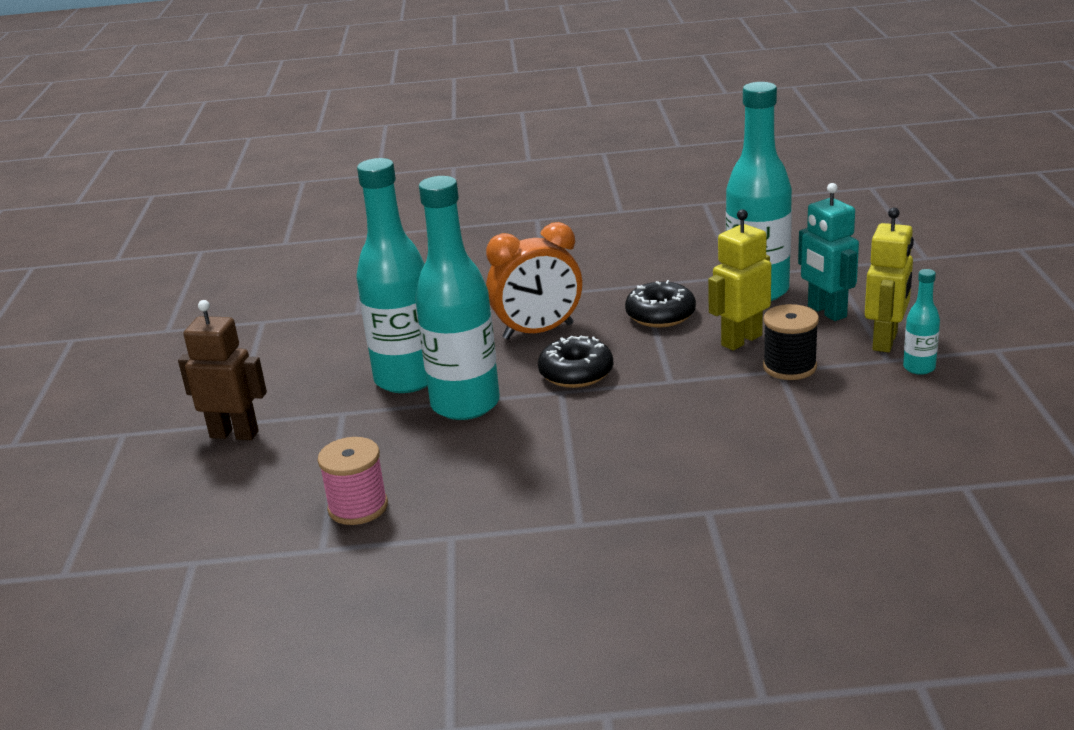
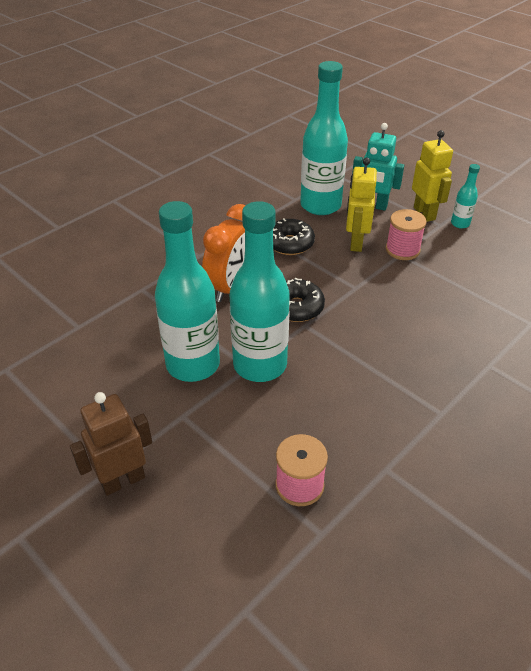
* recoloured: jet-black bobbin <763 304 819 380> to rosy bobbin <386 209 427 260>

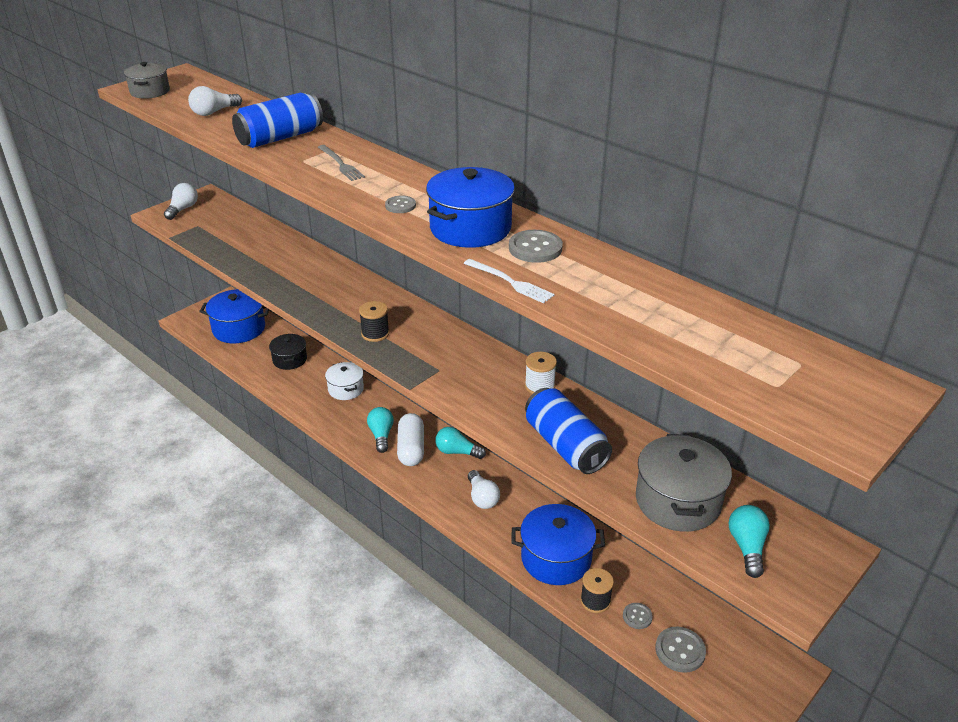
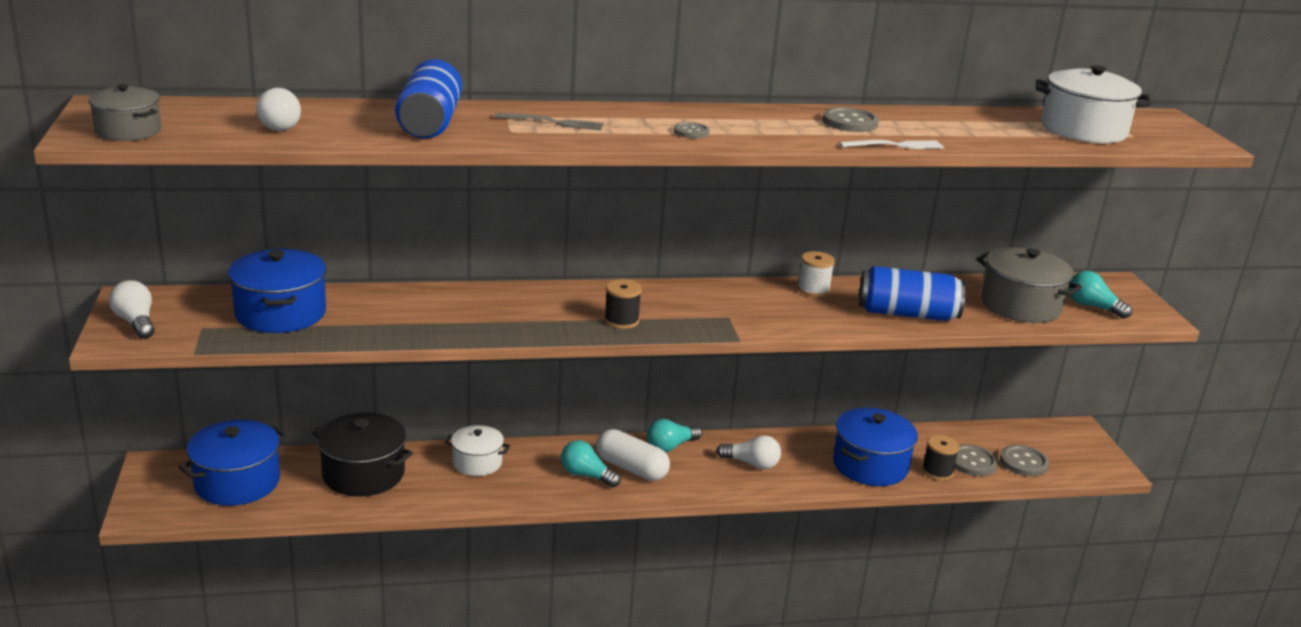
* moved: blue cooking pot <426 167 515 248> to <228 249 326 333>
* resized: jet-black cooking pot <269 334 307 370> = <313 413 413 497> x1.60
* resized: ash-grey button <623 603 653 629> = <955 444 998 476> x1.62
* added: snow-white cooking pot <1036 65 1152 143>

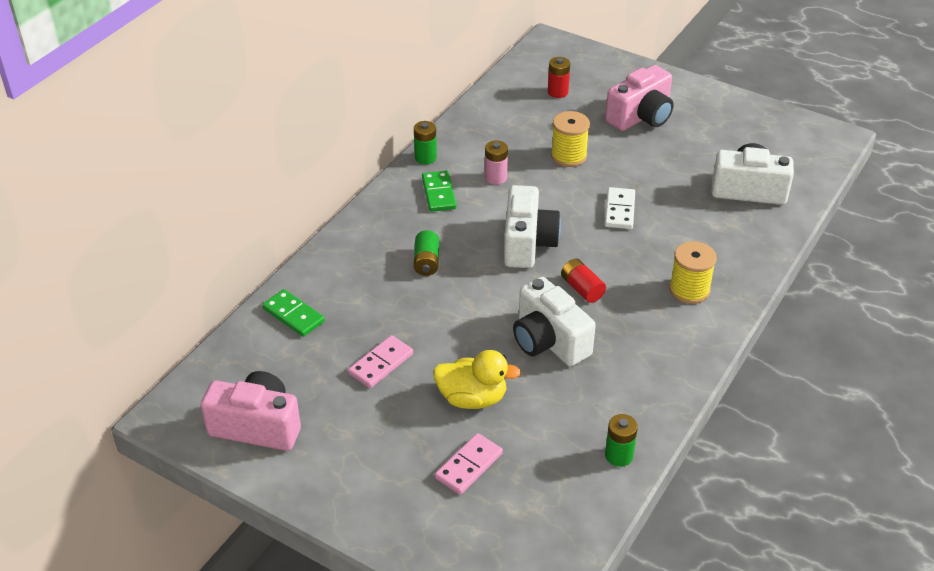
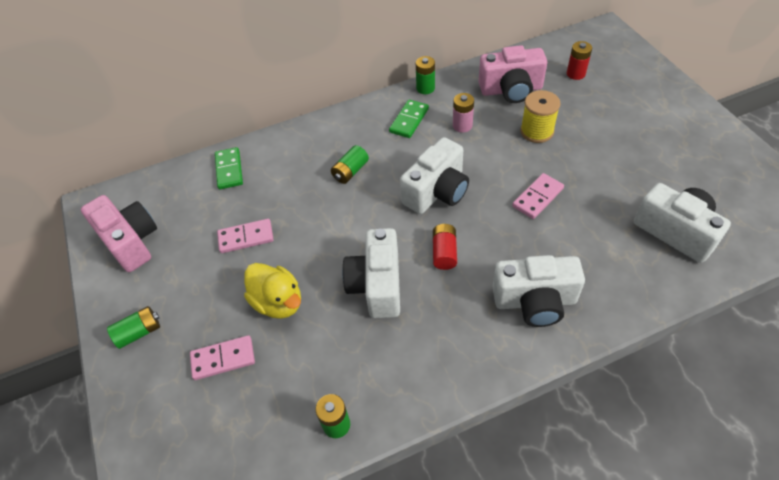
* added: leaf-green AA battery <107 306 160 349>
* moved: rosy camera <605 65 674 131> to <478 45 547 103>
* replaced: bright yellow bobbin <669 241 717 304> to snow-white camera <492 255 585 327>
* recoloured: snow-white domino piece <605 187 635 229> to rosy domino piece <512 173 564 219>

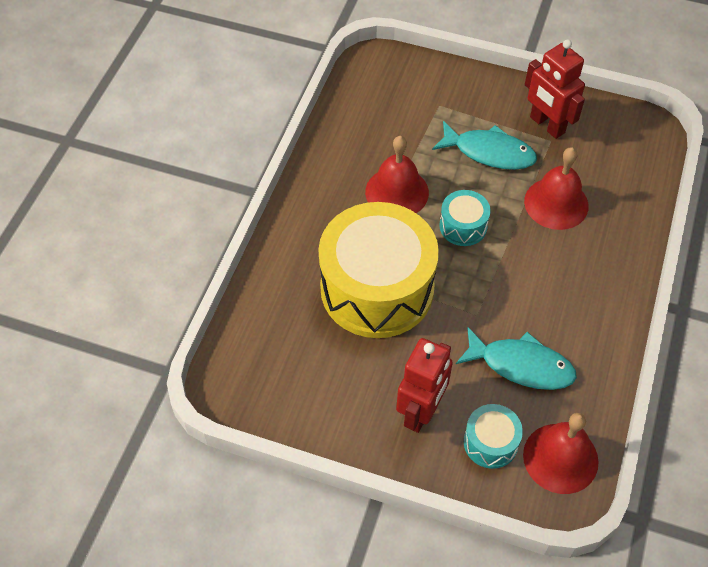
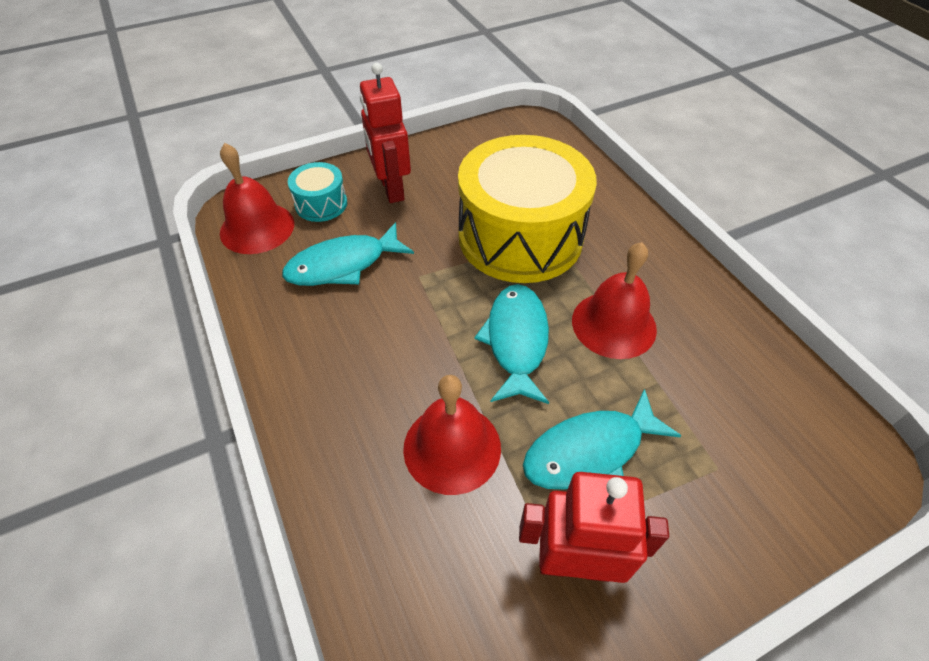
* replaced: aqua toy drum <439 190 490 246> to aqua toy fish <474 284 549 404>

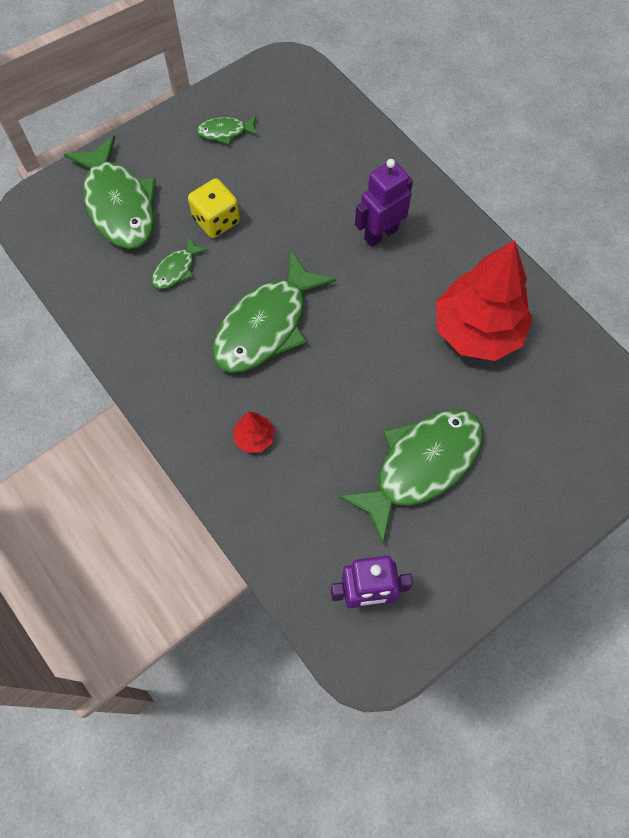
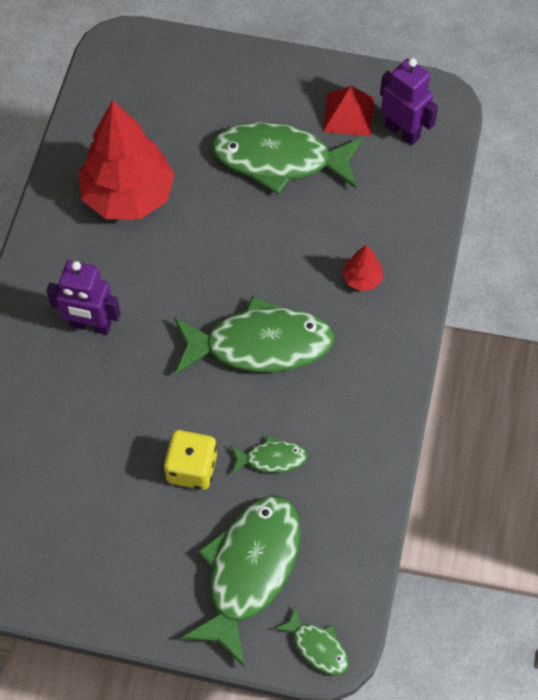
* moved: leaf-green toy fish <197 116 259 144> to <275 606 349 675>
* added: red pyramid shape <323 86 374 136>

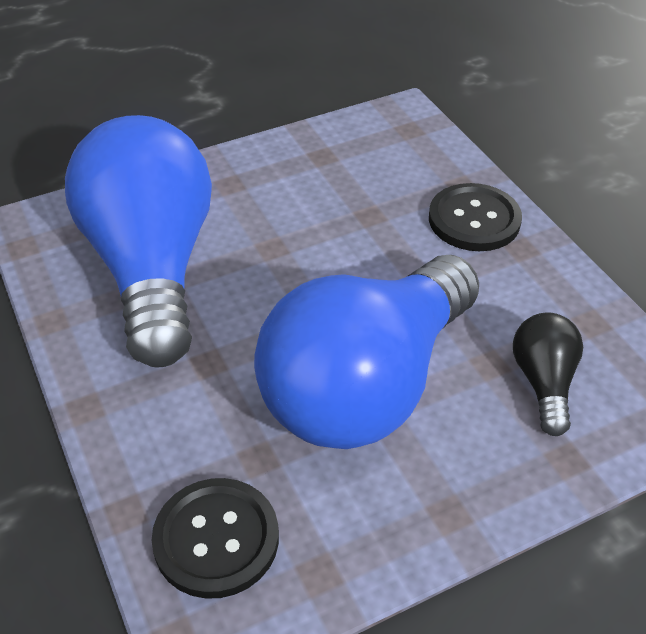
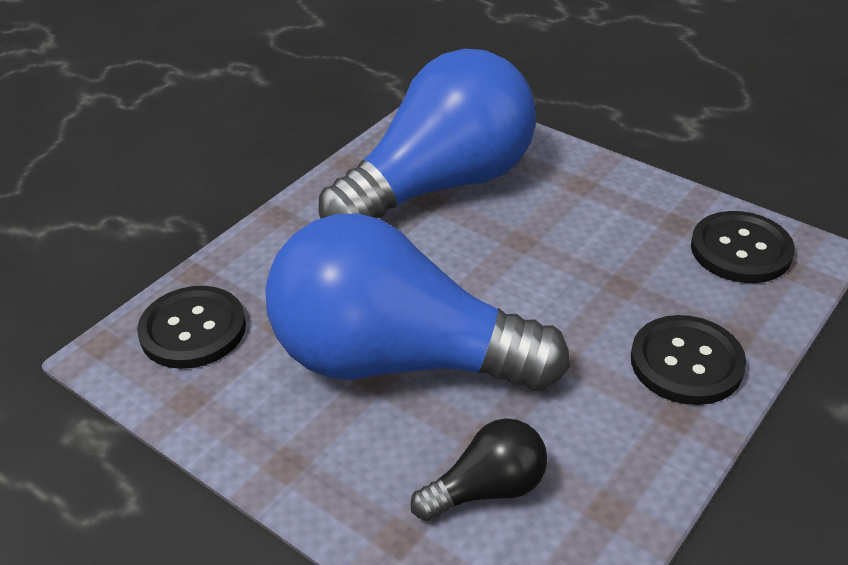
* added: jet-black button <691 211 795 283>

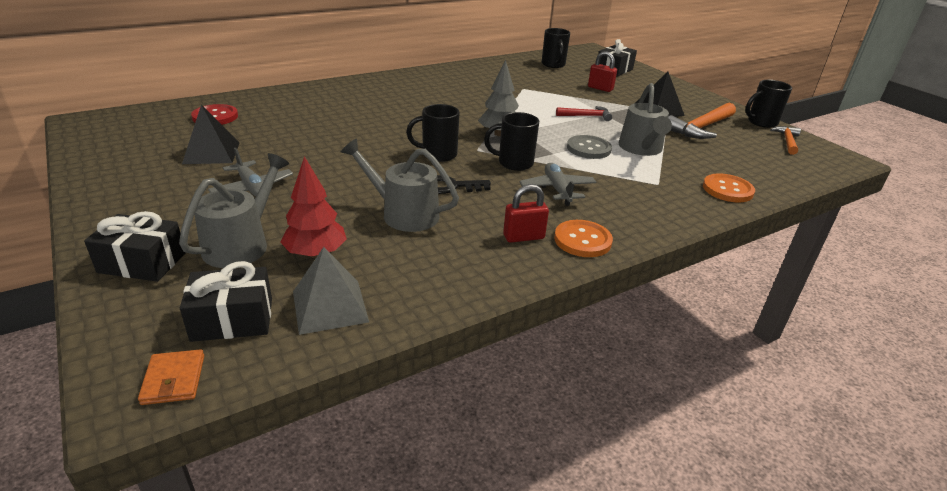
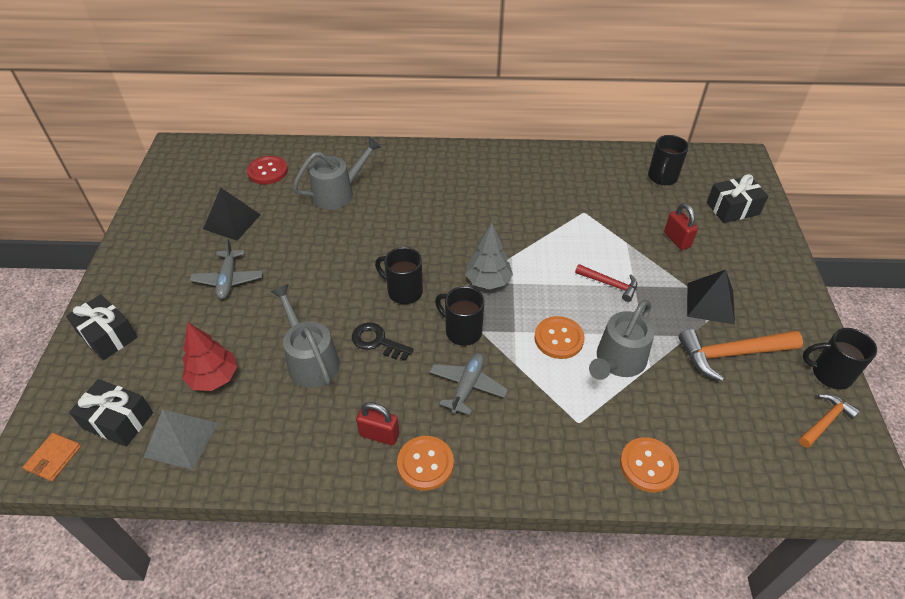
* moved: ash-grey watering can <179 153 289 268> to <293 137 382 210>
* recoloured: ash-grey button <567 135 612 159> to orange-coloured button <534 316 585 359>

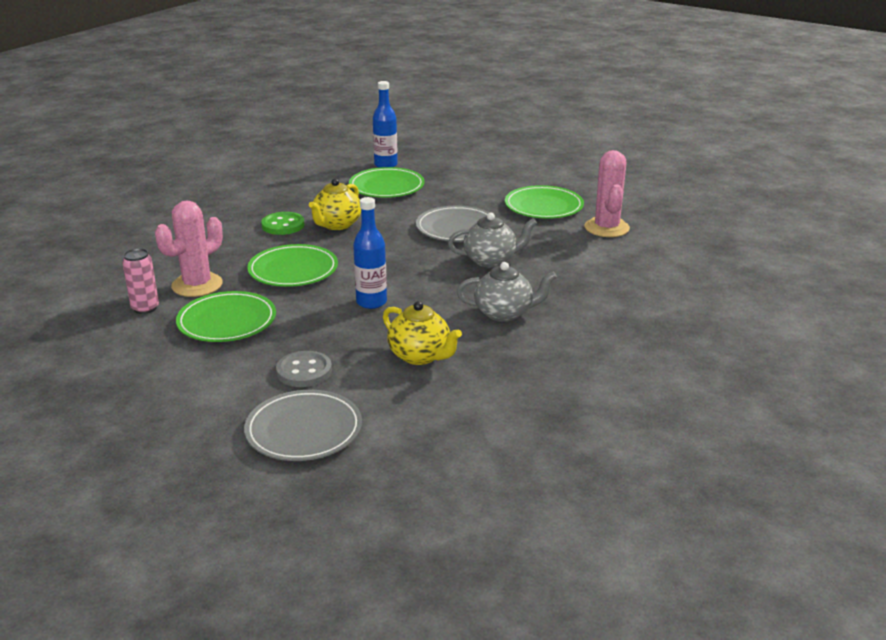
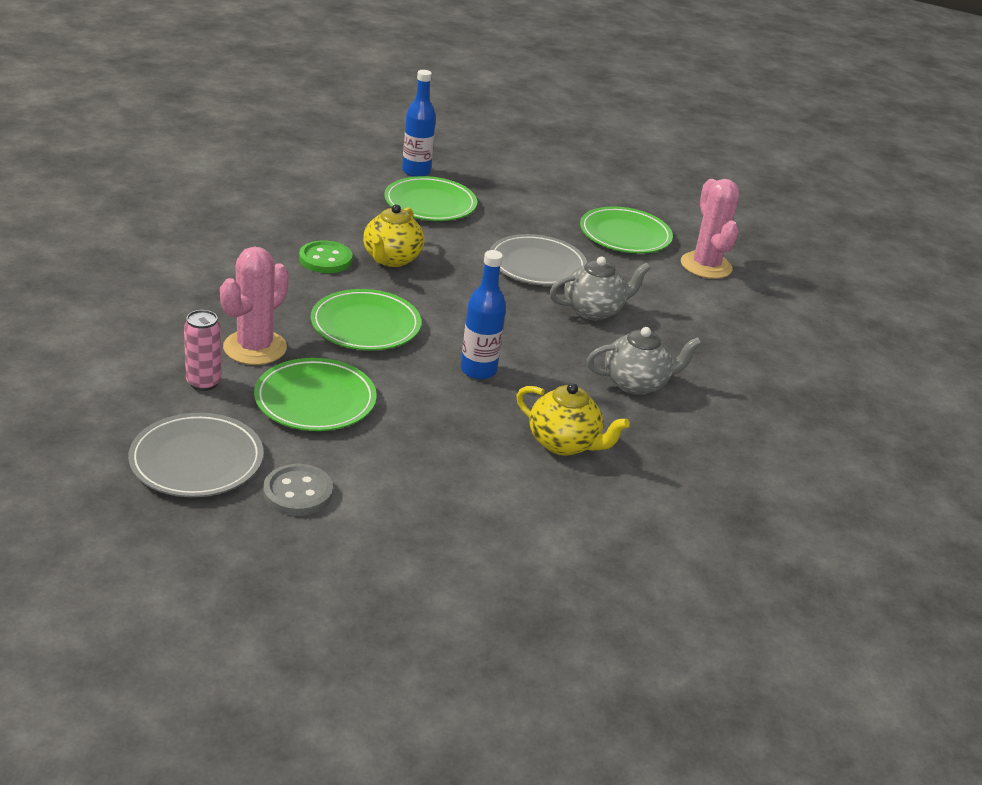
* moved: ash-grey plate <244 390 362 461> to <128 413 264 497>
* moved: ash-grey button <276 351 332 387> to <263 464 333 516>

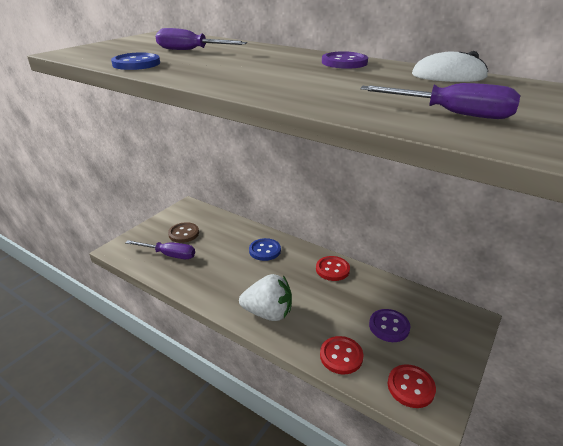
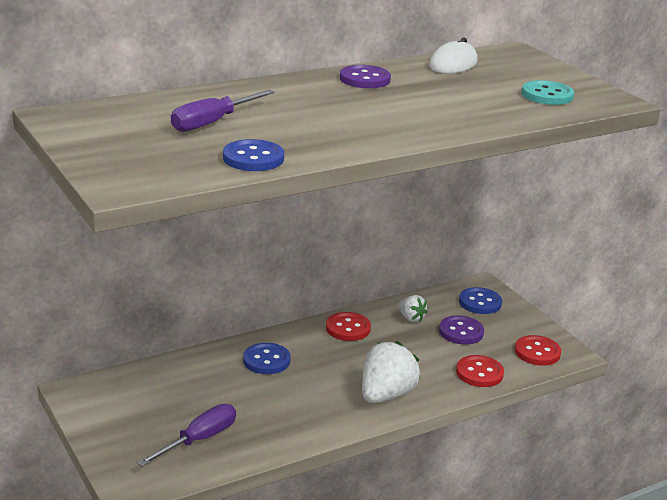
* added: snow-white toy strawberry <398 295 428 322>
* added: blue button <459 287 502 314>
* replaced: violet screwdriver <360 83 520 119> to aqua button <522 80 574 105>
* removed: brown button <168 222 199 243>

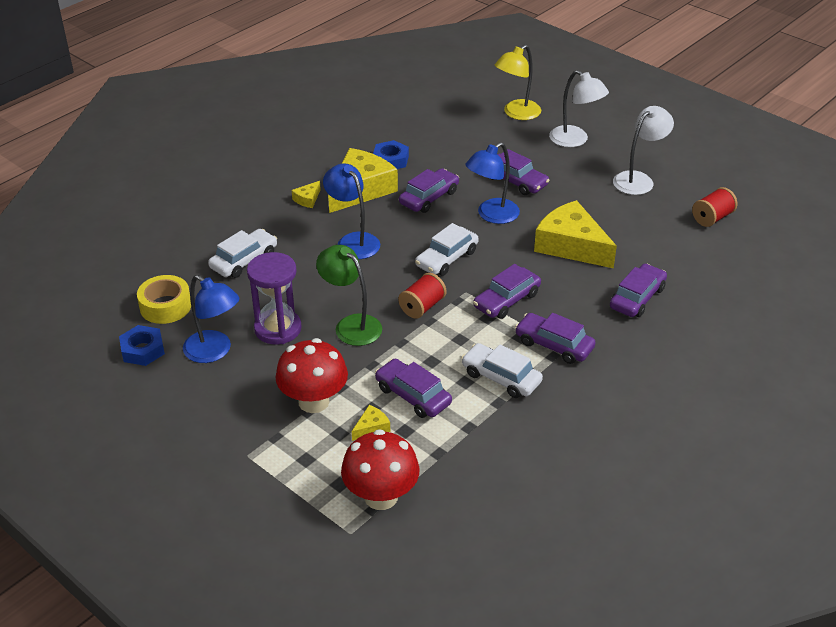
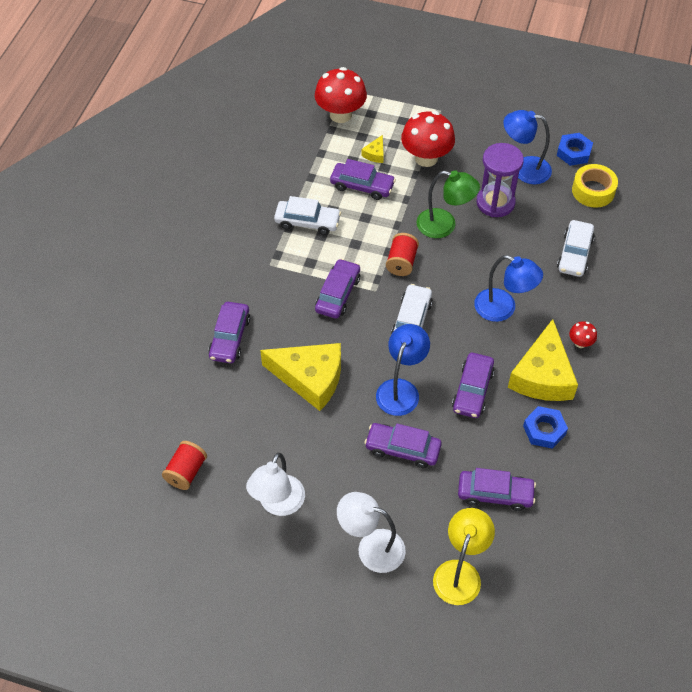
* moved: violet car <515 313 596 364> to <458 468 536 511>
* replaced: bright yellow cheese wedge <292 181 321 208> to red fungus <569 321 597 348>

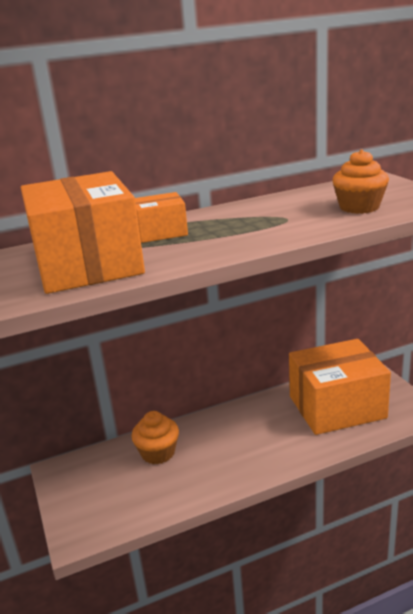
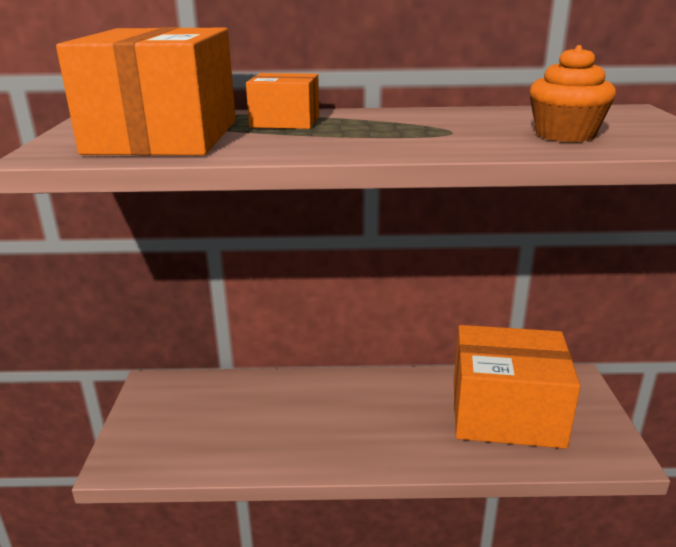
* removed: orange-coloured fairy cake <131 411 179 464>

